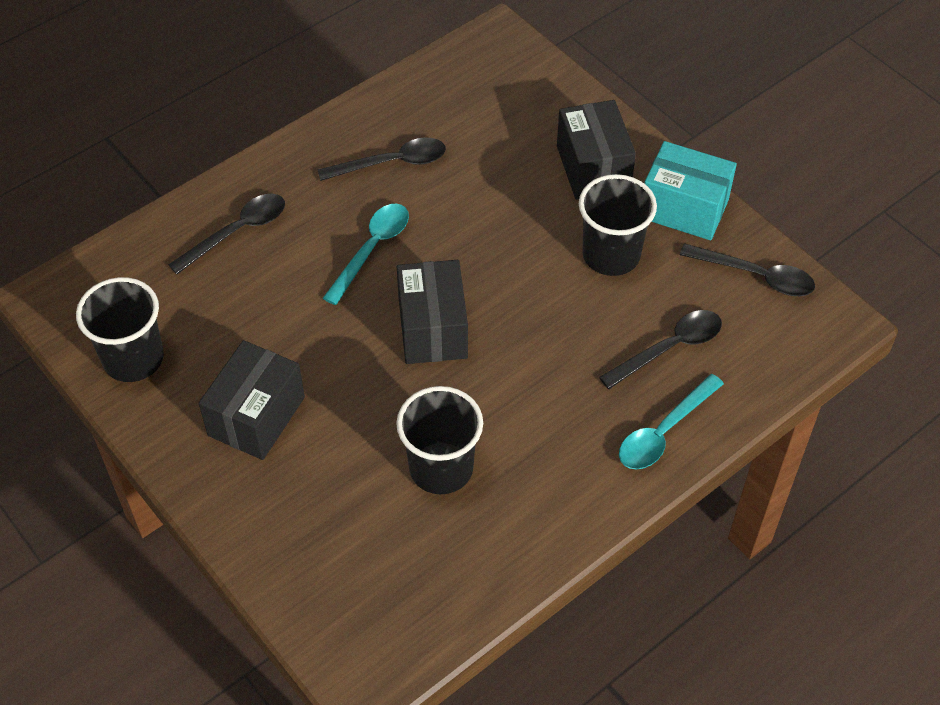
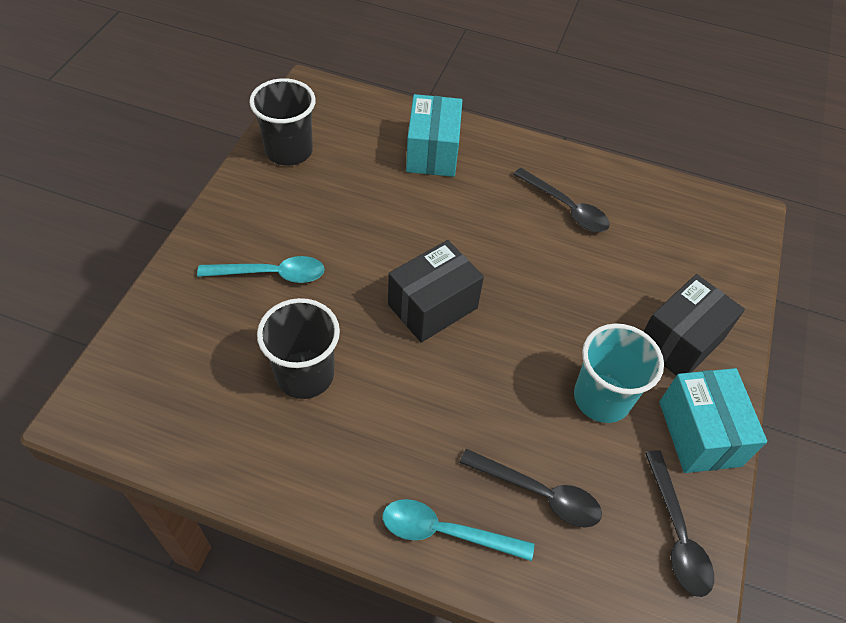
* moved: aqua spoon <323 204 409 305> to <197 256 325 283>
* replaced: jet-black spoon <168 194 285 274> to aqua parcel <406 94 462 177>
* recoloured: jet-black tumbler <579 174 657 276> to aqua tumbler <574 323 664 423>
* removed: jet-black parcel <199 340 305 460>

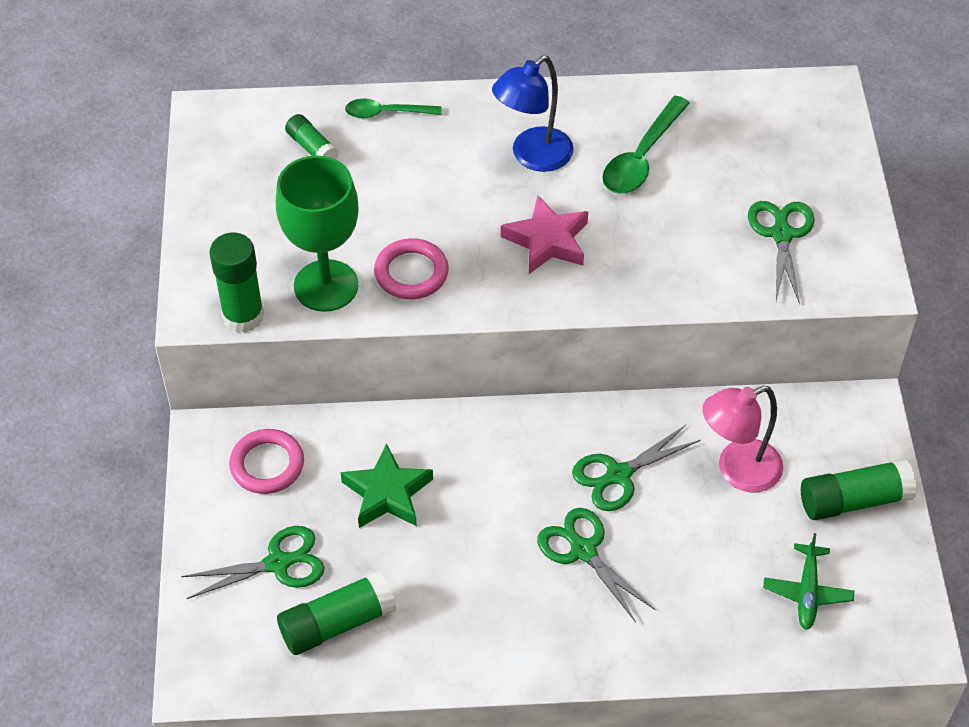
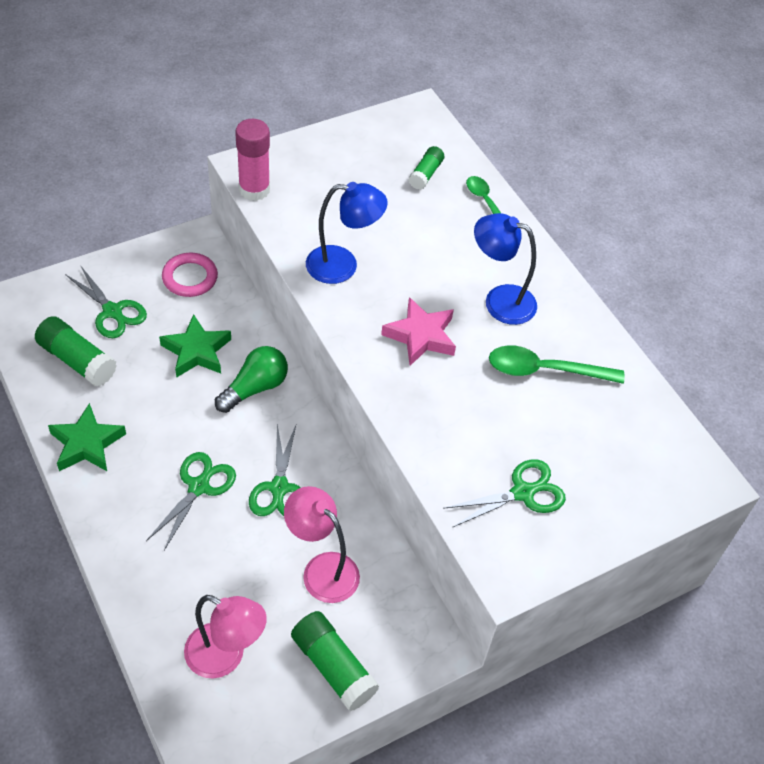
* added: leaf-green star shape <48 403 126 471>
* replaced: leaf-green plane <763 533 854 630> to rosy desk lamp <184 595 267 679>
* added: leaf-green lightbulb <215 346 288 413>
* recoloured: leaf-green stick of glue <209 233 264 333> to rosy stick of glue <235 119 270 201>
* turned: leaf-green scissors <572 425 701 511> = <249 424 300 516> 120 degrees counterclockwise
* replaced: rosy hoop <374 238 449 299> to blue desk lamp <306 182 388 284>
* removed: leaf-green wine glass <276 155 359 312>

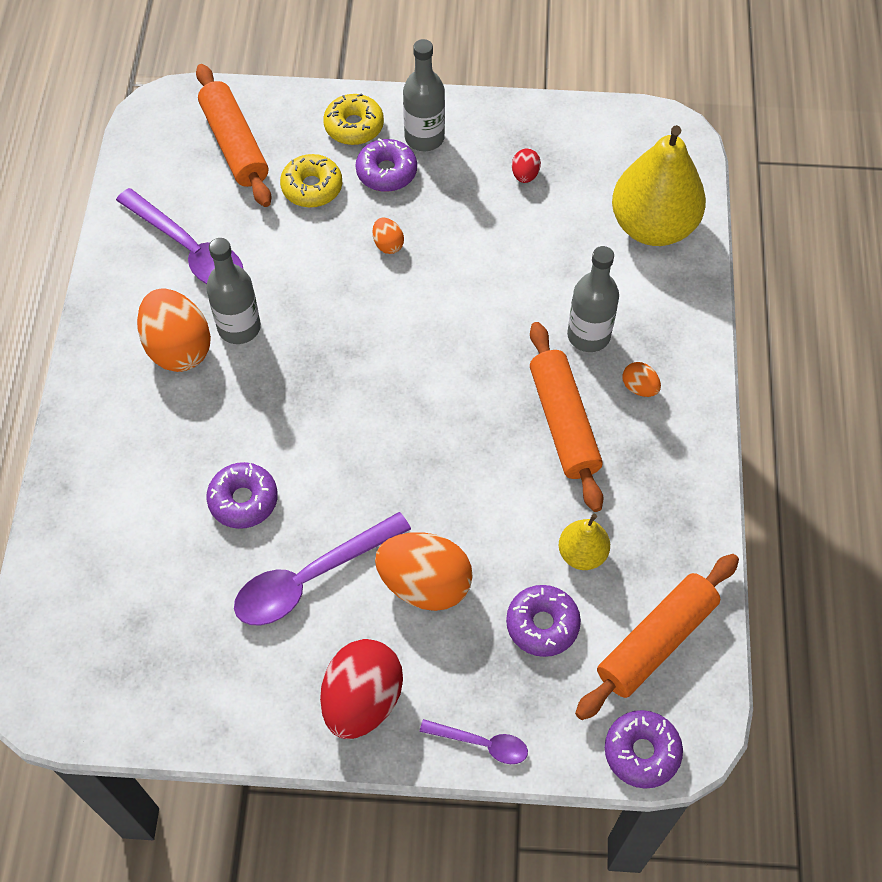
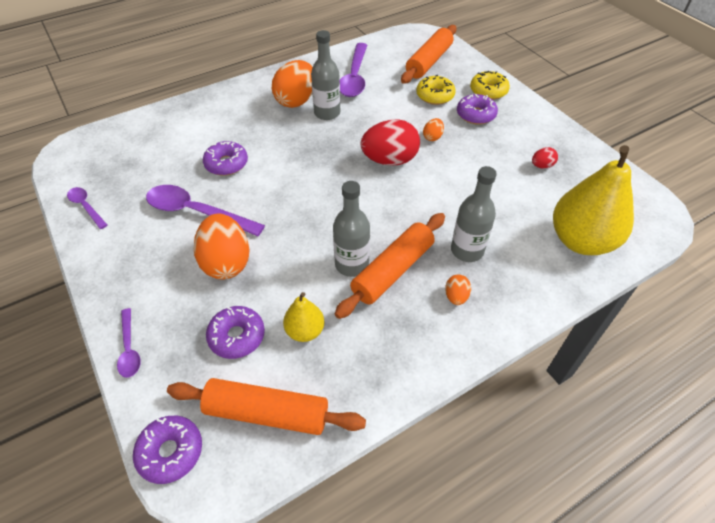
* added: violet spoon <67 187 107 229>
* moved: ash-grey flask <403 39 445 151> to <333 181 370 277>
* moved: red egg <320 639 403 739> to <361 119 420 166>

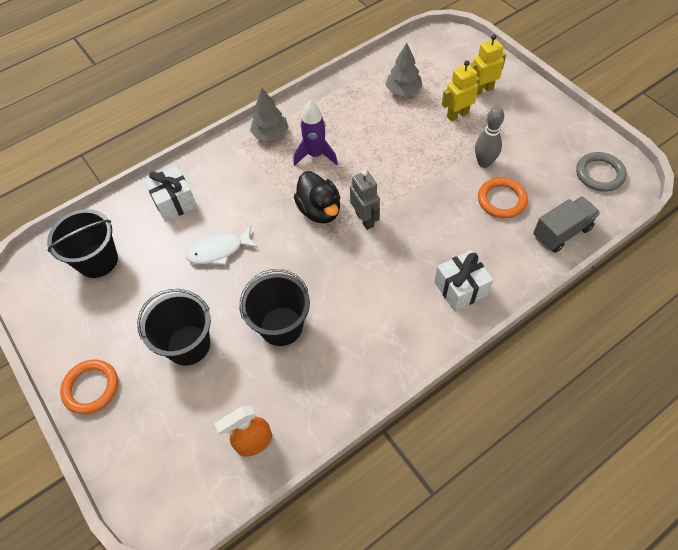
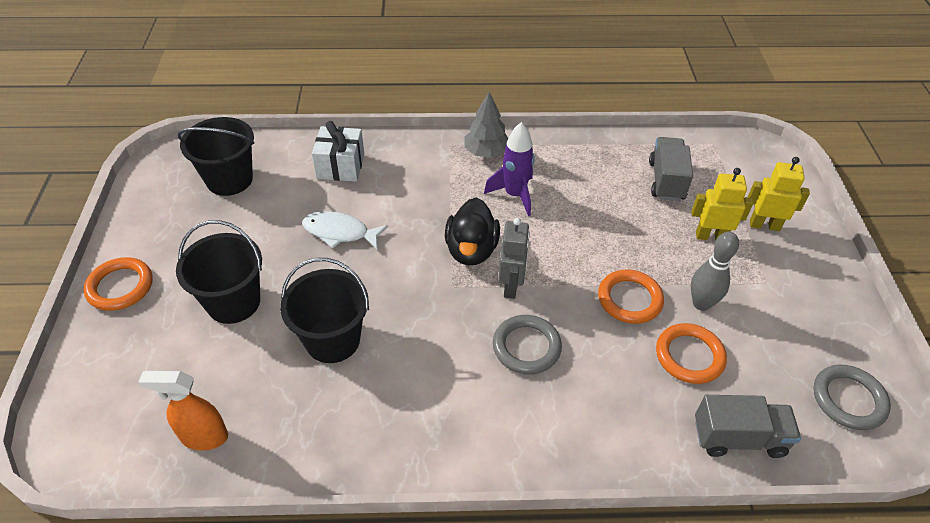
* added: ash-grey hoop <493 315 562 374>
* added: orange-coloured hoop <598 270 664 324>
* replaced: ash-grey tree <385 43 423 96> to ash-grey truck <649 137 693 201>
* removed: snow-white wrapped gift <434 250 493 312>

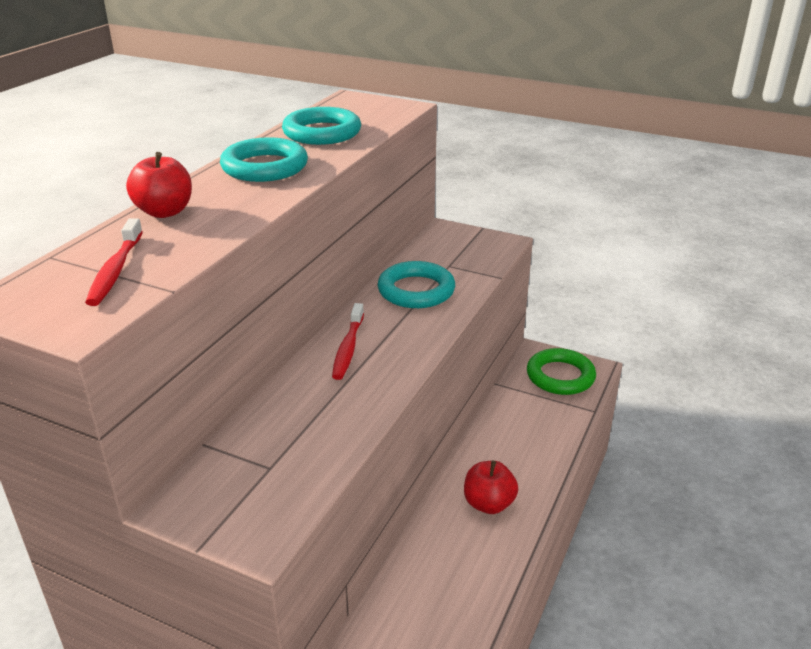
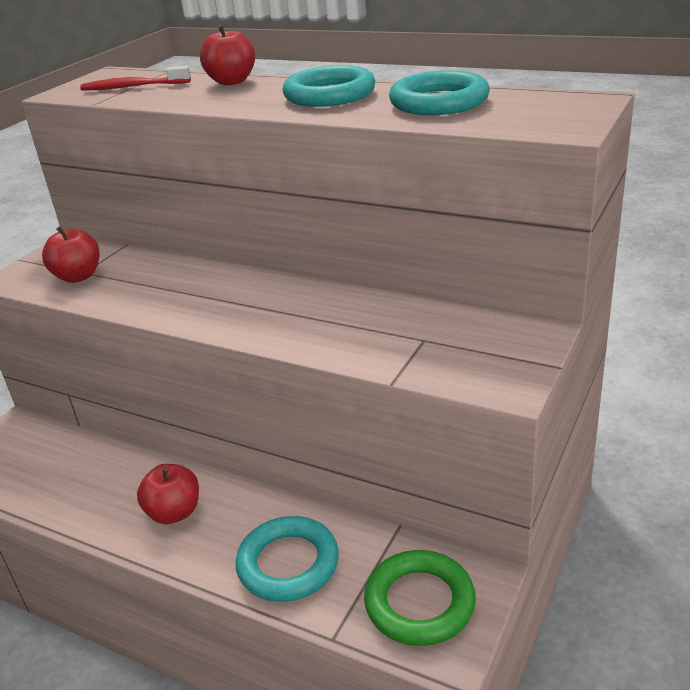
* added: red apple fruit <42 226 99 283>
* moved: aqua hoop <378 261 455 308> to <236 516 339 602>
* removed: red tooth brush <332 303 364 380>

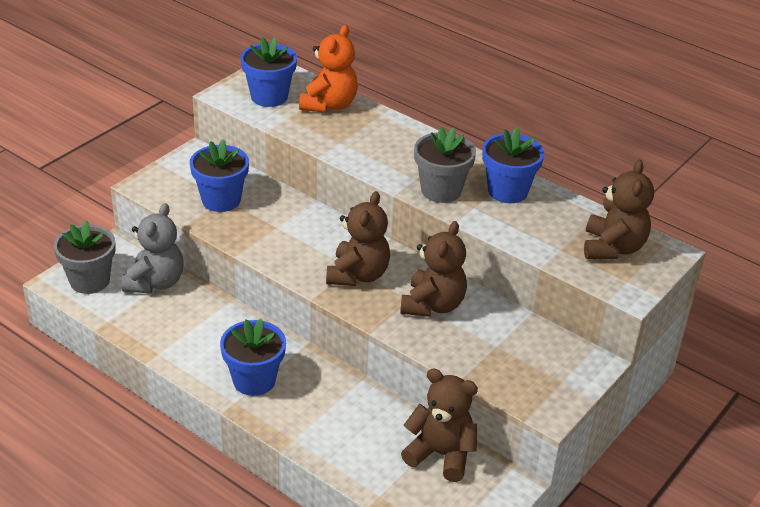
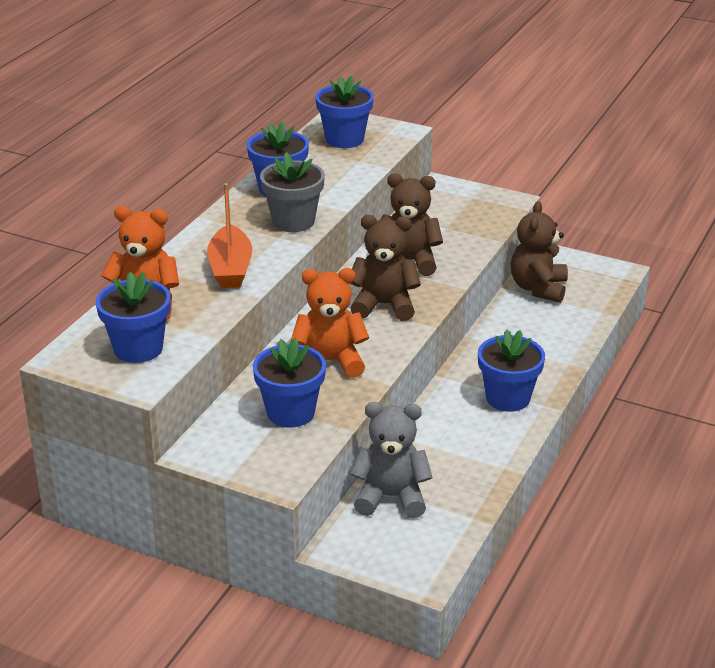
* added: orange-coloured toy boat <207 183 252 288>
* added: orange-coloured stuffed bear <291 268 369 378>
* replaced: brown stuffed bear <584 160 654 259> to blue potted plant <315 76 374 148>
* removed: ash-grey potted plant <54 220 116 294>

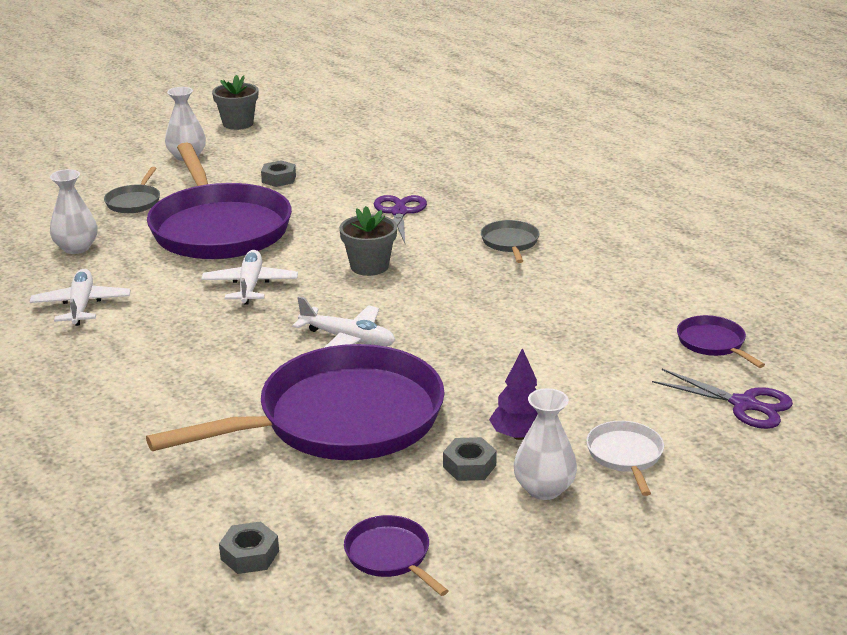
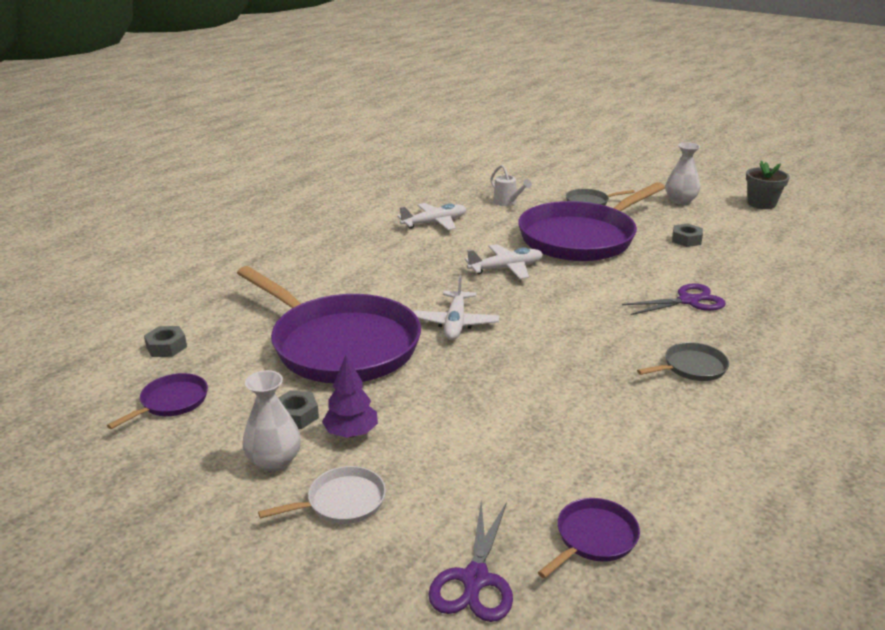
* replaced: snow-white tall vase <50 169 97 254> to snow-white watering can <490 165 532 206>
* removed: ash-grey potted plant <339 206 397 276>

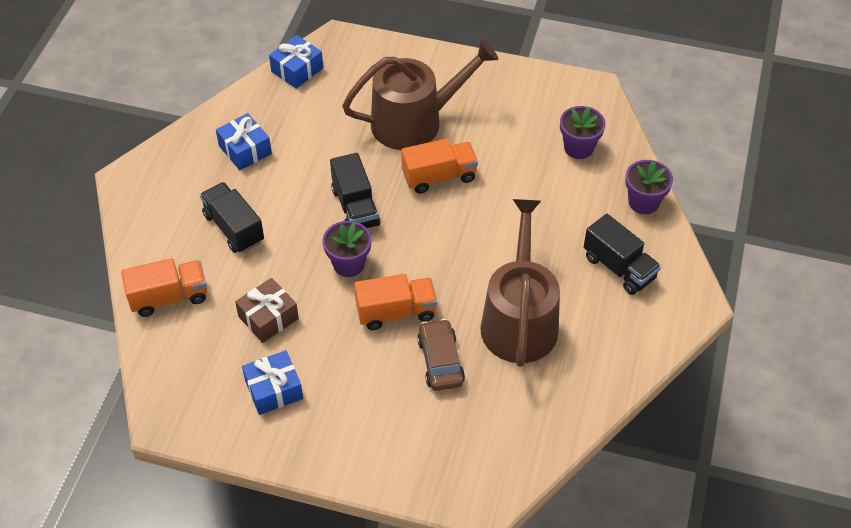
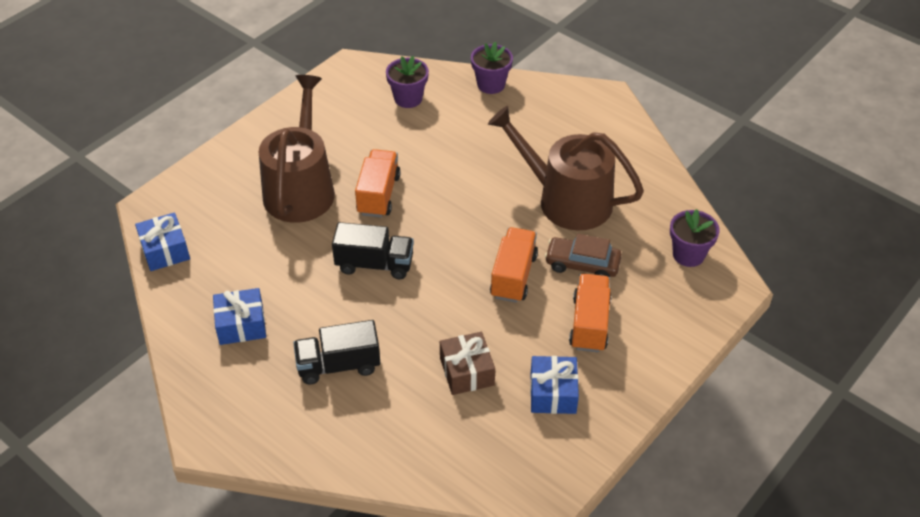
* moved: orange-coloured truck <121 258 207 317> to <569 274 611 352>
* moved: violet potted plant <323 221 371 277> to <670 209 720 267>
* removed: jet-black truck <584 214 661 295>

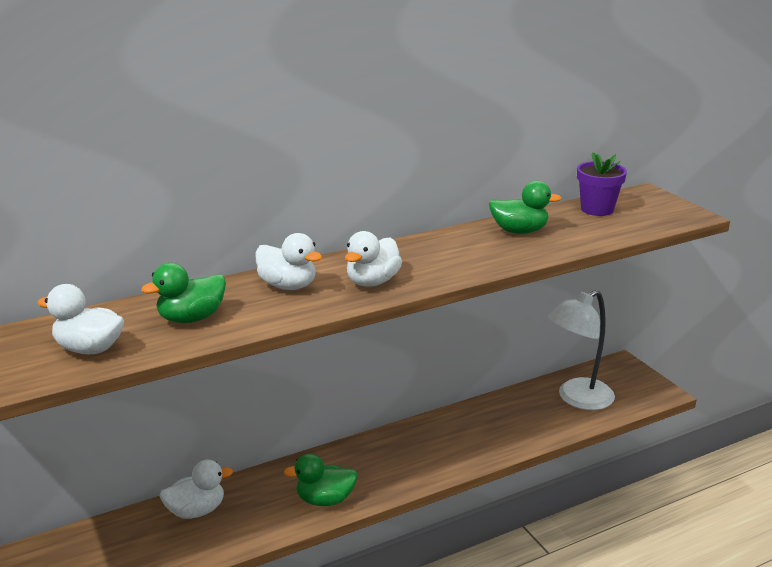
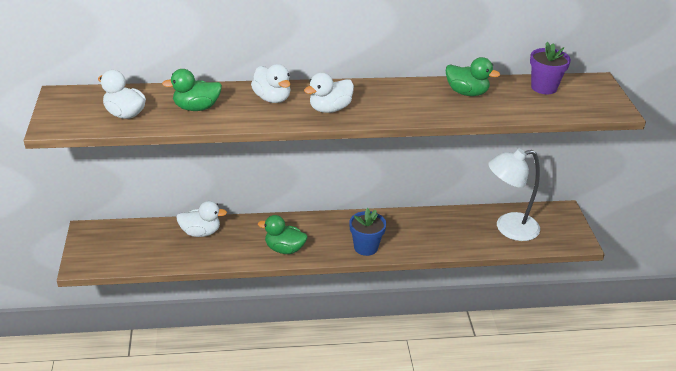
* added: blue potted plant <349 208 386 256>

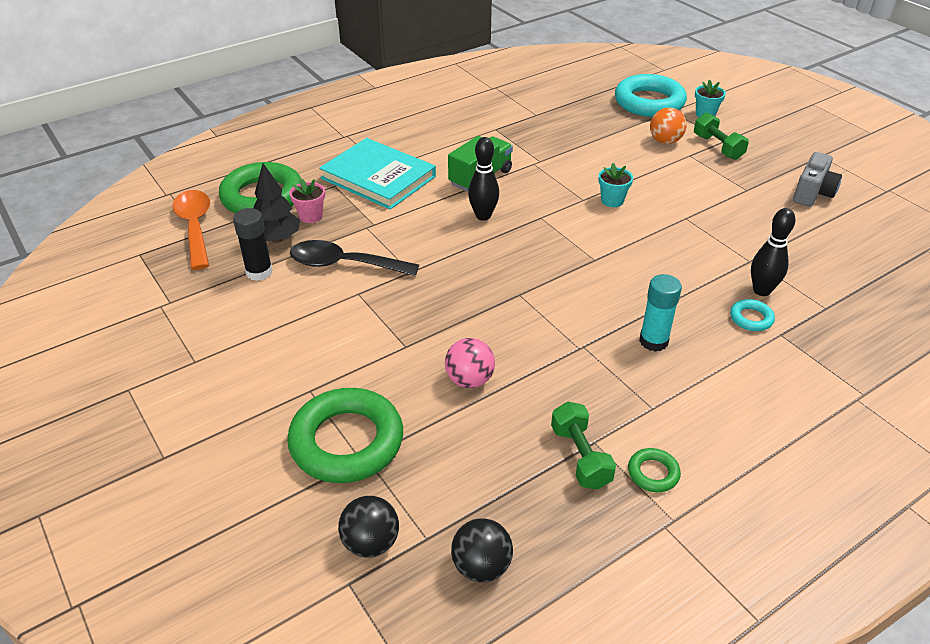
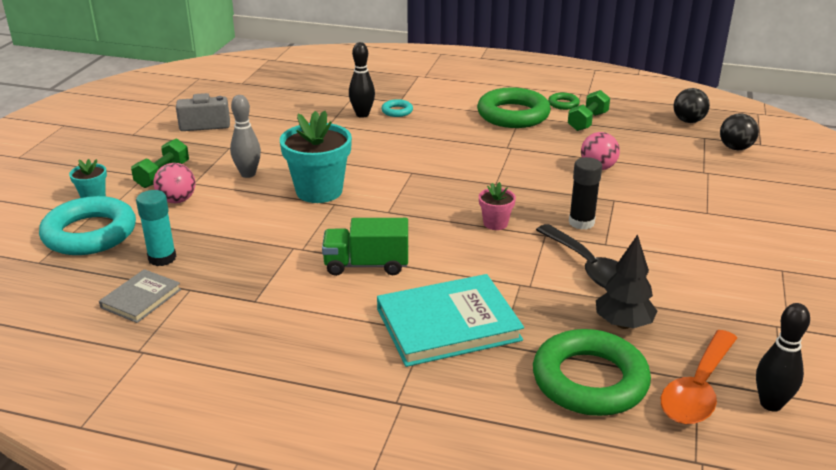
* added: ash-grey hardcover <99 269 181 323>
* moved: aqua stick of glue <639 274 682 352> to <136 190 176 266>
* recoloured: orange-coloured play ball <650 108 686 144> to rosy play ball <153 163 196 203>
* added: ash-grey bowling pin <230 95 261 178>
* resized: aqua potted plant <599 163 633 207> = <280 110 352 203> x2.02
* turned: aqua hardcover <319 138 436 210> = <377 274 524 367> 75 degrees clockwise
* moved: leaf-green hoop <287 388 403 483> to <477 87 551 128>
* moved: rosy potted plant <289 178 325 223> to <479 182 516 230>
* moved: jet-black stick of glue <233 208 273 281> to <569 157 602 230>
* moved: jet-black bowling pin <468 137 499 221> to <756 303 810 412>

